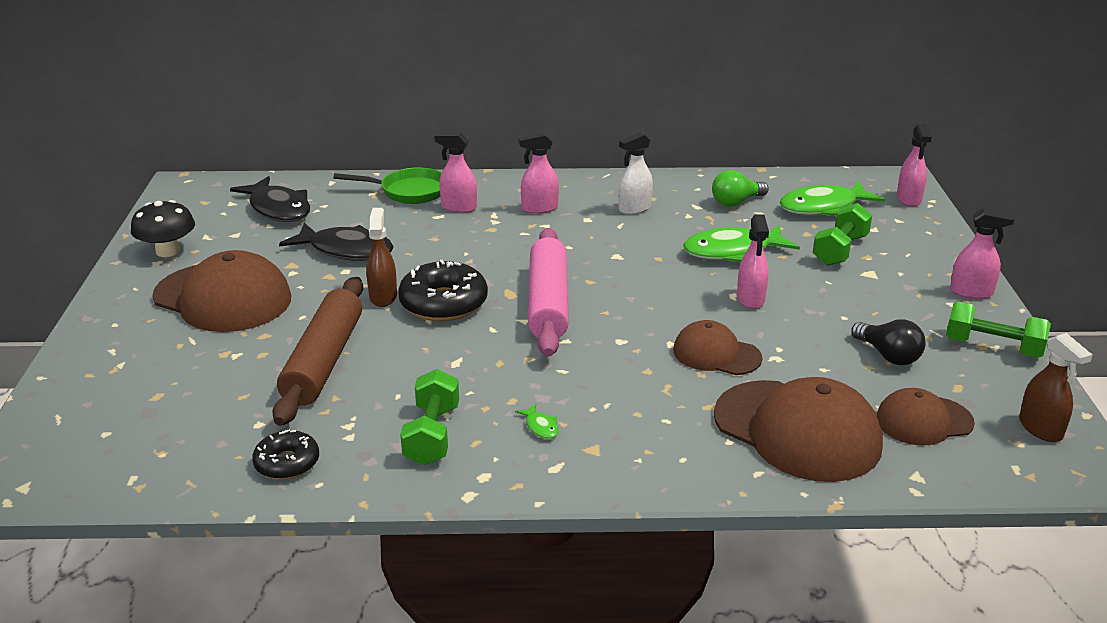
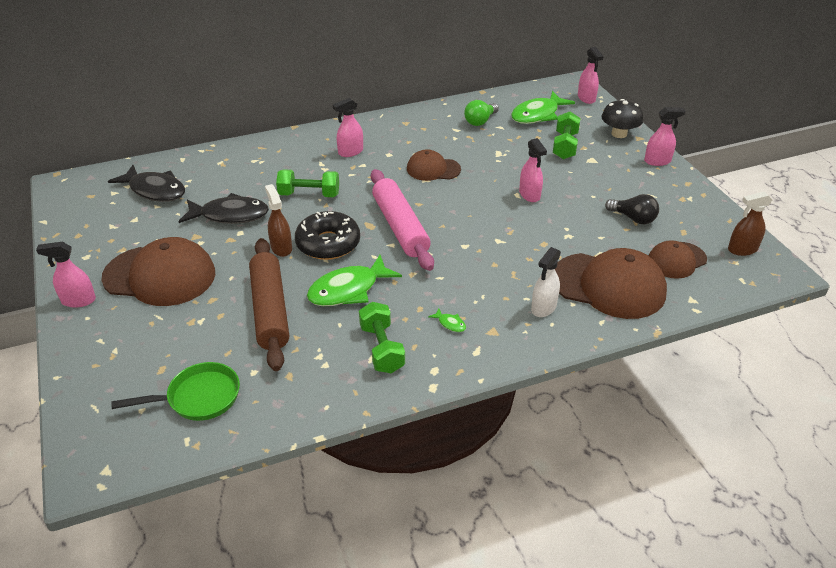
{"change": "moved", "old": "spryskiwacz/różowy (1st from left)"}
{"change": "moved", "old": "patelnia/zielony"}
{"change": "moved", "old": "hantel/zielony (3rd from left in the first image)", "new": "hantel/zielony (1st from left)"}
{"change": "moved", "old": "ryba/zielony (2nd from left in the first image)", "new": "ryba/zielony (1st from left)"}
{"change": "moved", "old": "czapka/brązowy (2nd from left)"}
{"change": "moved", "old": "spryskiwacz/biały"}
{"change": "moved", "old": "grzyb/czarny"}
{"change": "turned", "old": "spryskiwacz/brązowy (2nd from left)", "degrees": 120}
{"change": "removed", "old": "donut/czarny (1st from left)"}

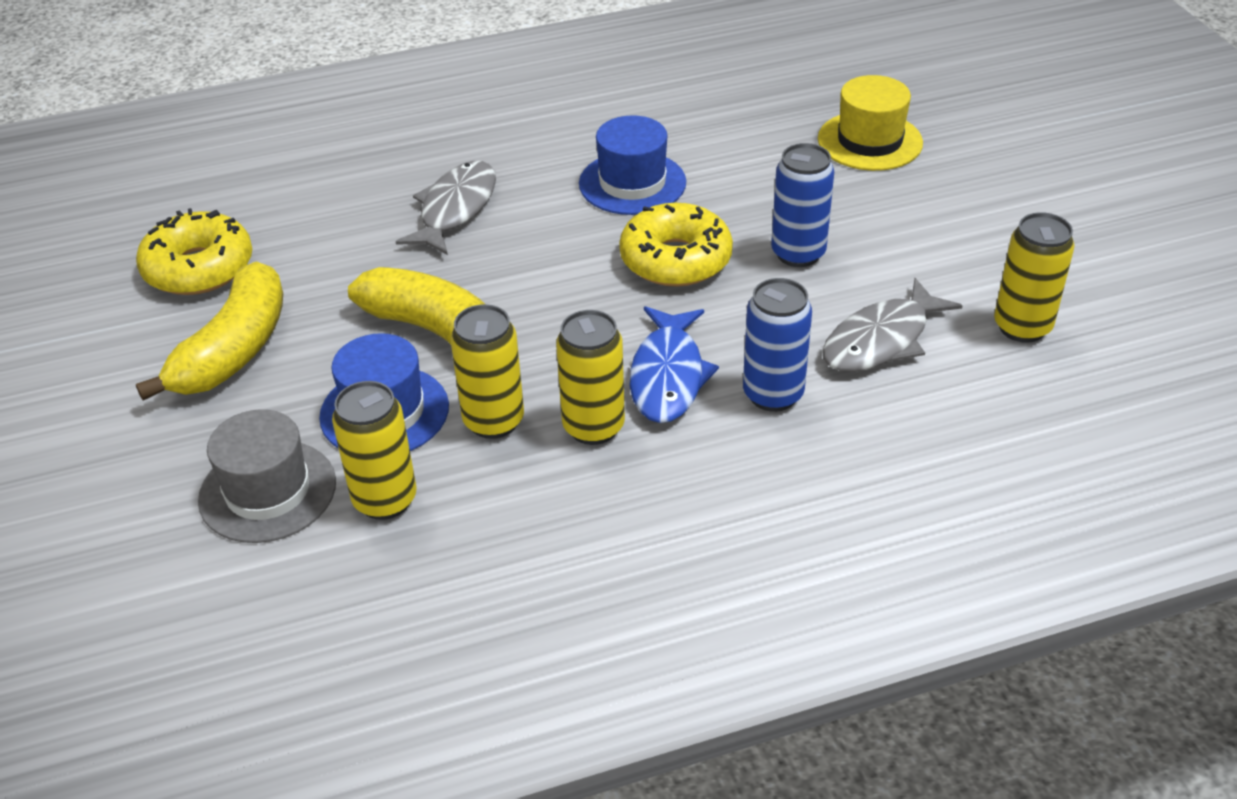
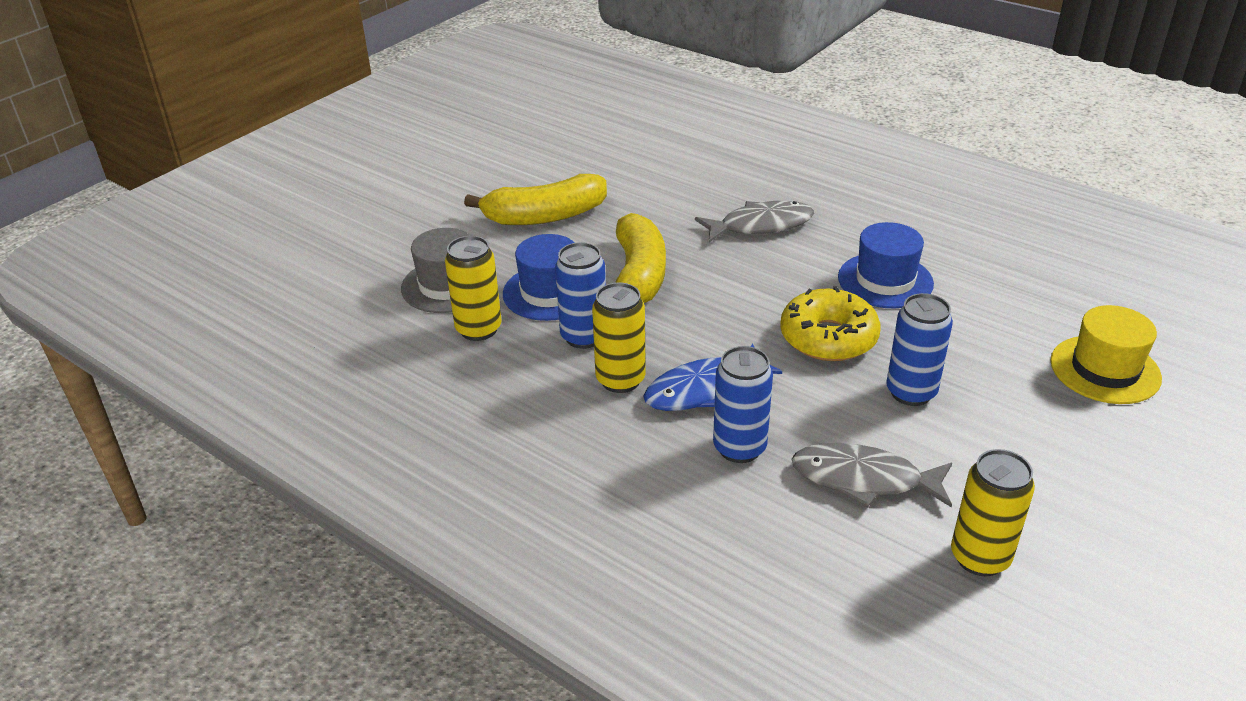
{"change": "recoloured", "old": "puszka/żółty (2nd from left)", "new": "puszka/niebieski (1st from left)"}
{"change": "removed", "old": "donut/żółty (1st from left)"}

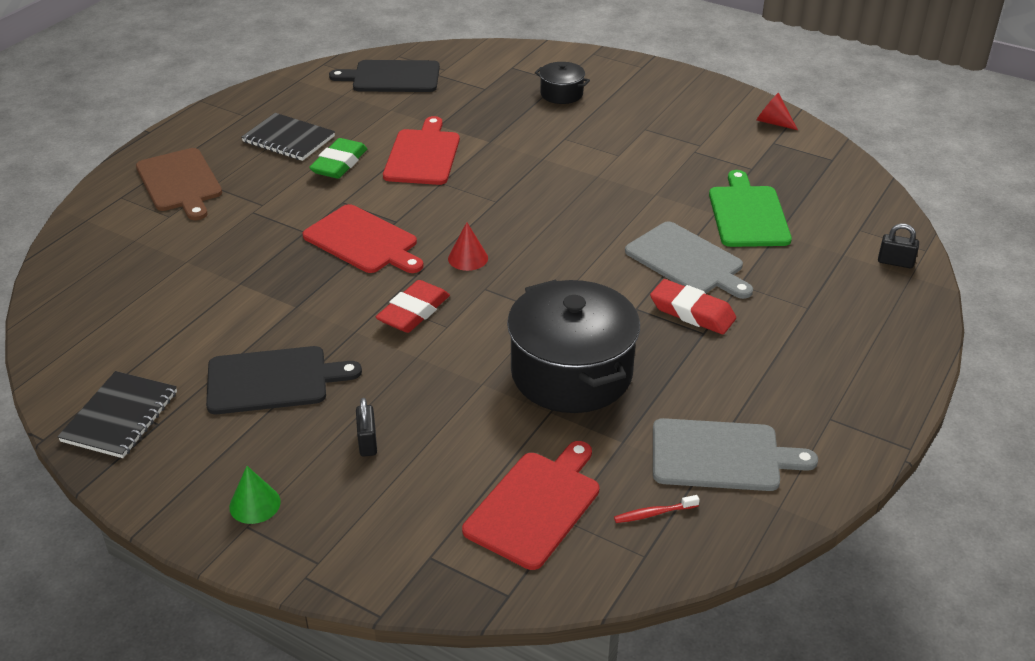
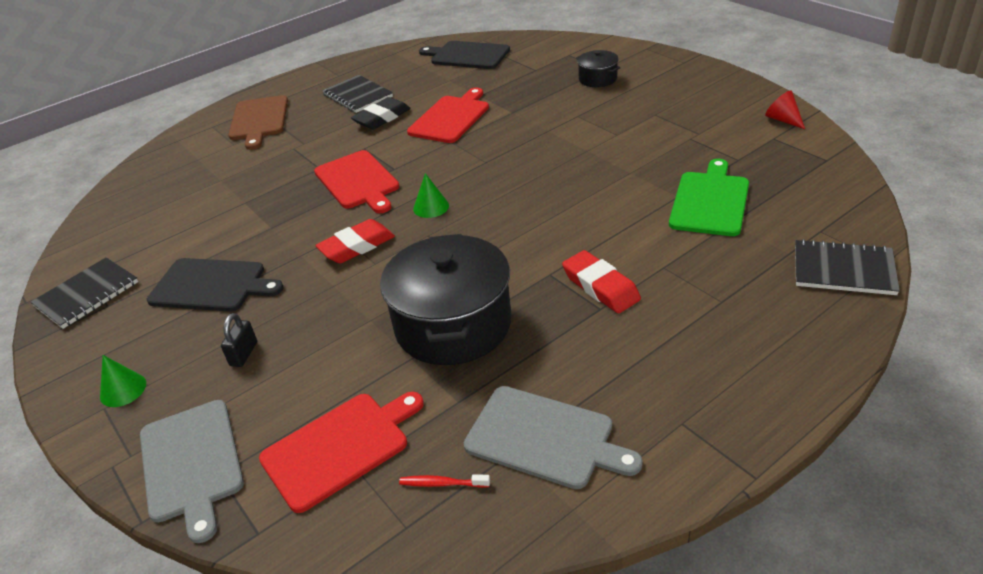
{"change": "moved", "old": "deska do krojenia/szary (1st from left)"}
{"change": "recoloured", "old": "gumka do mazania/zielony", "new": "gumka do mazania/czarny"}
{"change": "recoloured", "old": "stożek/czerwony (1st from left)", "new": "stożek/zielony (2nd from left)"}
{"change": "replaced", "old": "kłódka/czarny (2nd from left)", "new": "zeszyt/czarny (3rd from left)"}

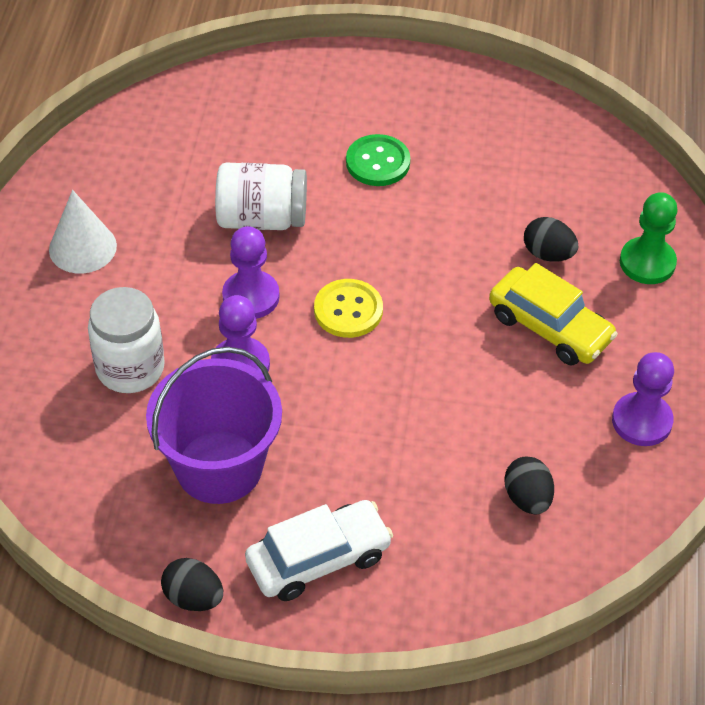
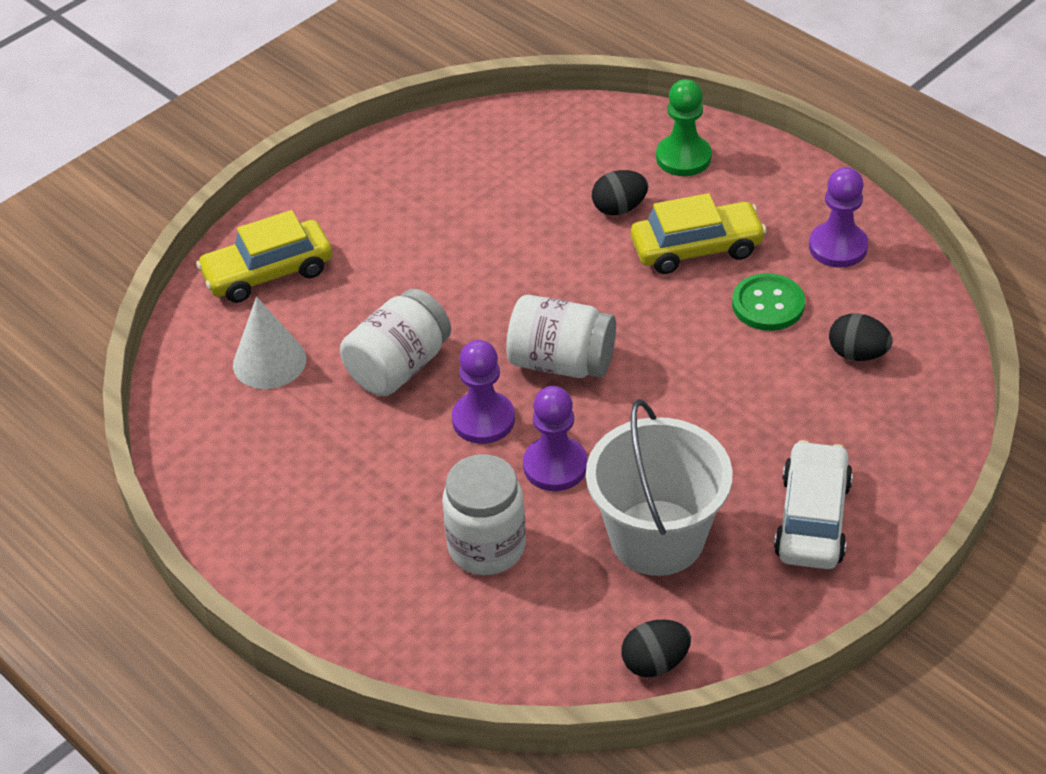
{"change": "added", "new": "samochód/żółty (1st from left)"}
{"change": "moved", "old": "stożek/biały"}
{"change": "replaced", "old": "guzik/żółty", "new": "słoik/biały (3rd from left)"}
{"change": "recoloured", "old": "wiadro/fioletowy", "new": "wiadro/biały"}
{"change": "moved", "old": "jajko/czarny (1st from left in the first image)", "new": "jajko/czarny (2nd from left)"}
{"change": "moved", "old": "guzik/zielony"}

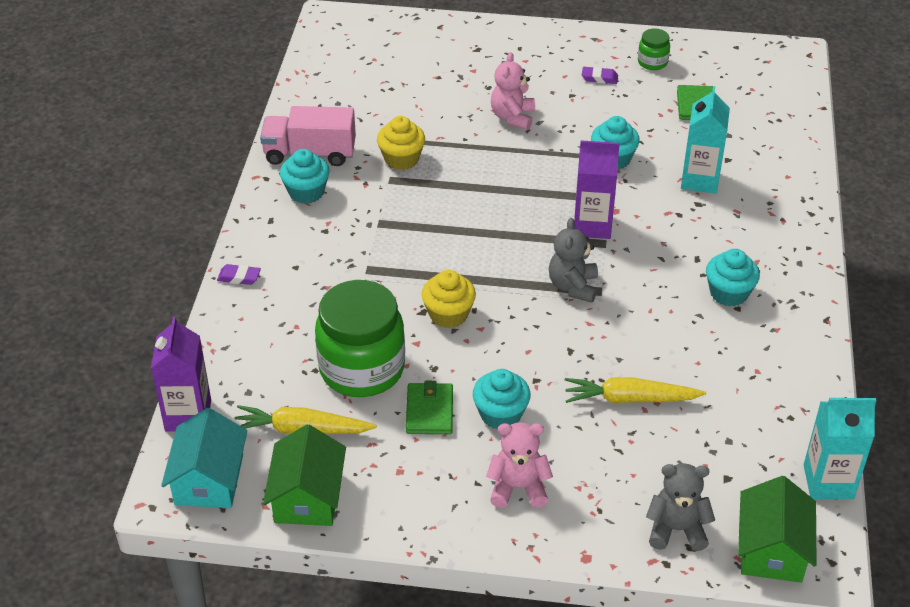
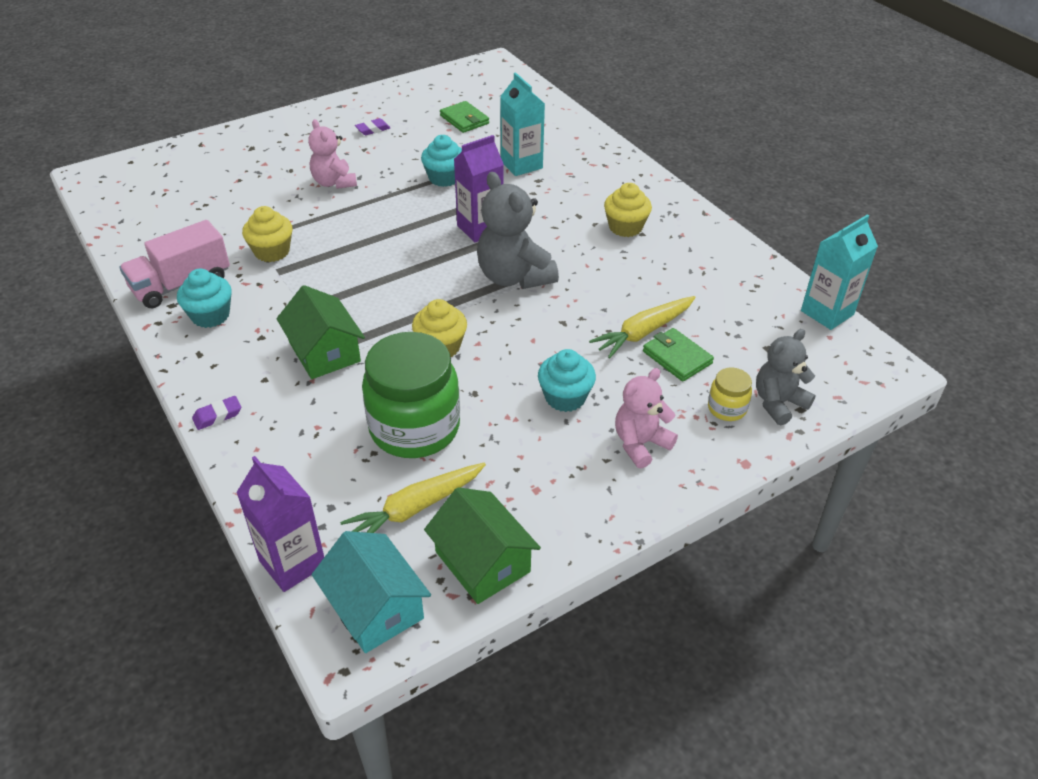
{"change": "moved", "old": "domek/zielony (2nd from left in the first image)", "new": "domek/zielony (1st from left)"}
{"change": "resized", "old": "miś/szary (1st from left)", "factor": 1.54}
{"change": "recoloured", "old": "muffinka/turkusowy (4th from left)", "new": "muffinka/żółty (3rd from left)"}
{"change": "moved", "old": "portfel/zielony (1st from left in the first image)", "new": "portfel/zielony (2nd from left)"}
{"change": "added", "new": "słoik/żółty"}
{"change": "removed", "old": "słoik/zielony (2nd from left)"}

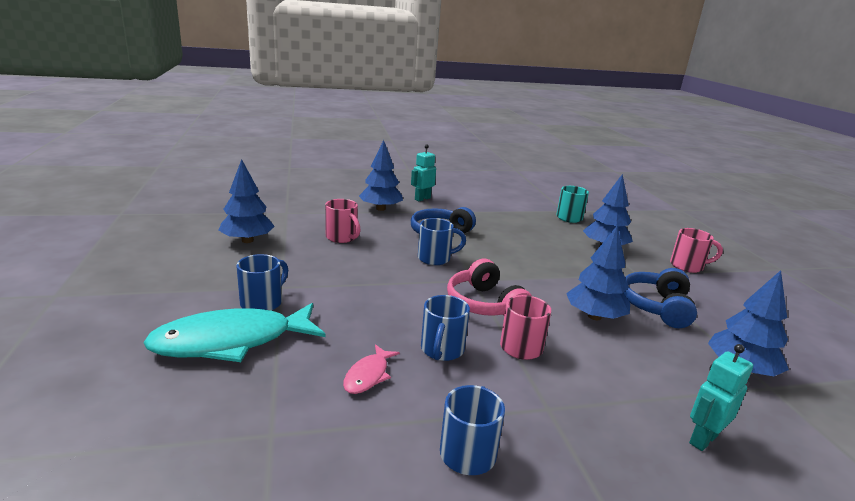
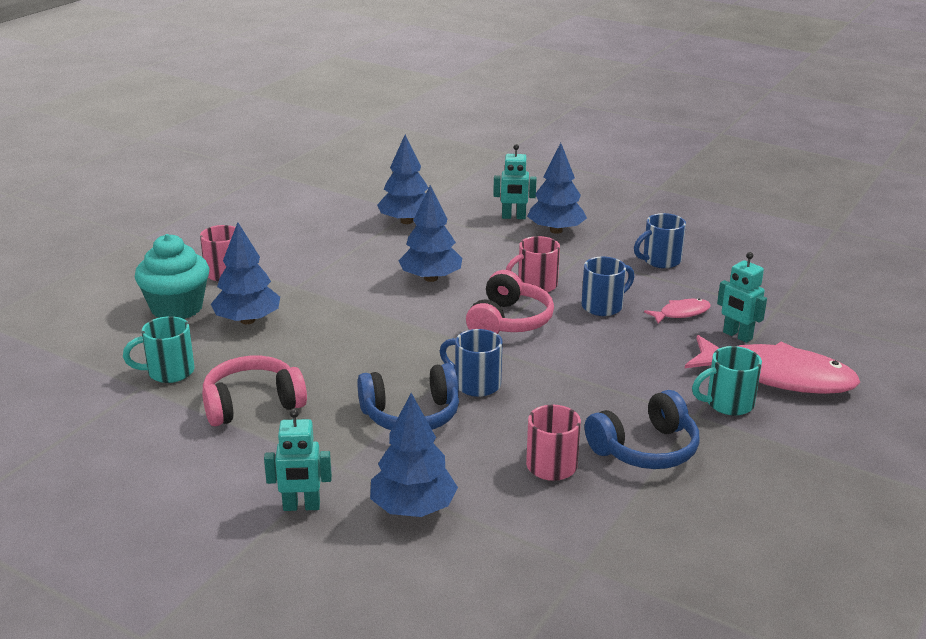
{"change": "added", "new": "muffinka/turkusowy"}
{"change": "added", "new": "słuchawki/różowy (1st from left)"}
{"change": "moved", "old": "drzewko/niebieski (1st from left in the first image)", "new": "drzewko/niebieski (5th from left)"}
{"change": "moved", "old": "słuchawki/niebieski (2nd from left)"}
{"change": "recoloured", "old": "ryba/turkusowy", "new": "ryba/różowy (2nd from left)"}
{"change": "recoloured", "old": "kubek/niebieski (1st from left)", "new": "kubek/turkusowy (2nd from left)"}
{"change": "added", "new": "robot/turkusowy (3rd from left)"}

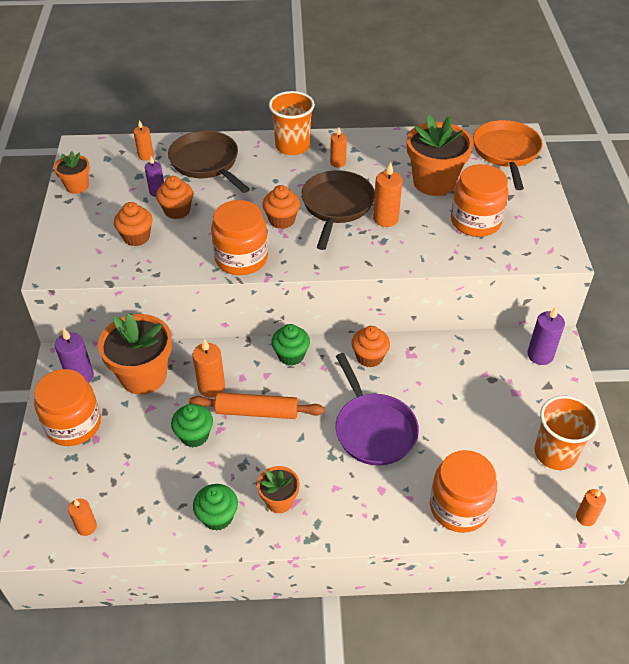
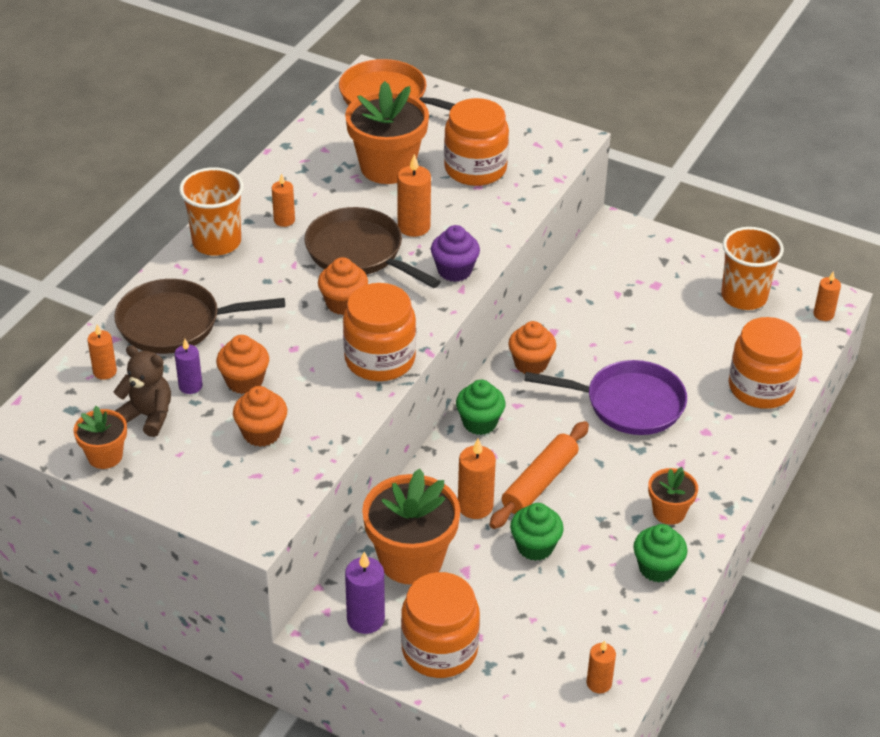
{"change": "added", "new": "miś/brązowy"}
{"change": "added", "new": "muffinka/fioletowy"}
{"change": "removed", "old": "świeca/fioletowy (3rd from left)"}

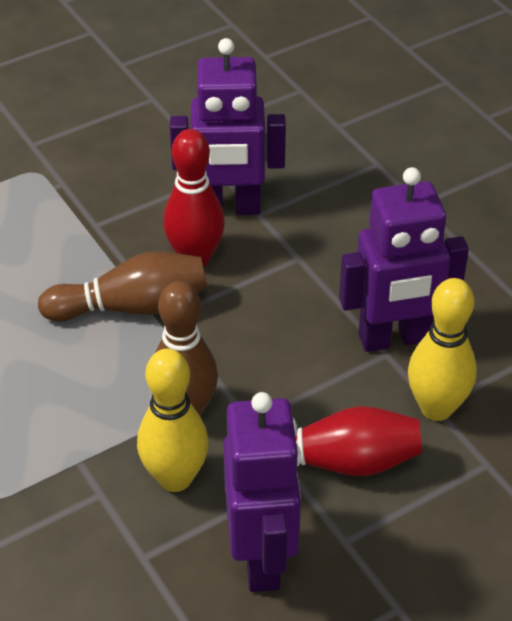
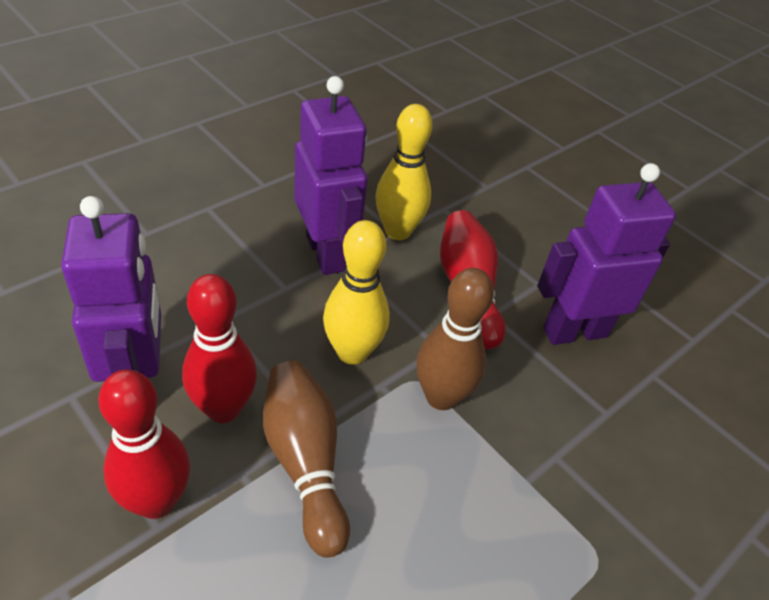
{"change": "added", "new": "kręgiel/czerwony (1st from left)"}
{"change": "moved", "old": "kręgiel/żółty (1st from left)"}

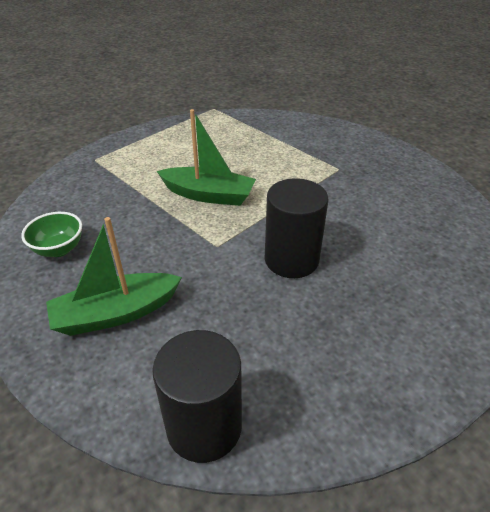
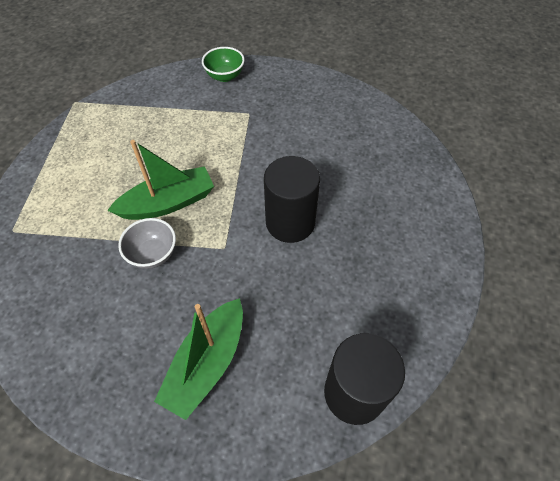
{"change": "added", "new": "miska/szary"}
{"change": "moved", "old": "miska/zielony"}

